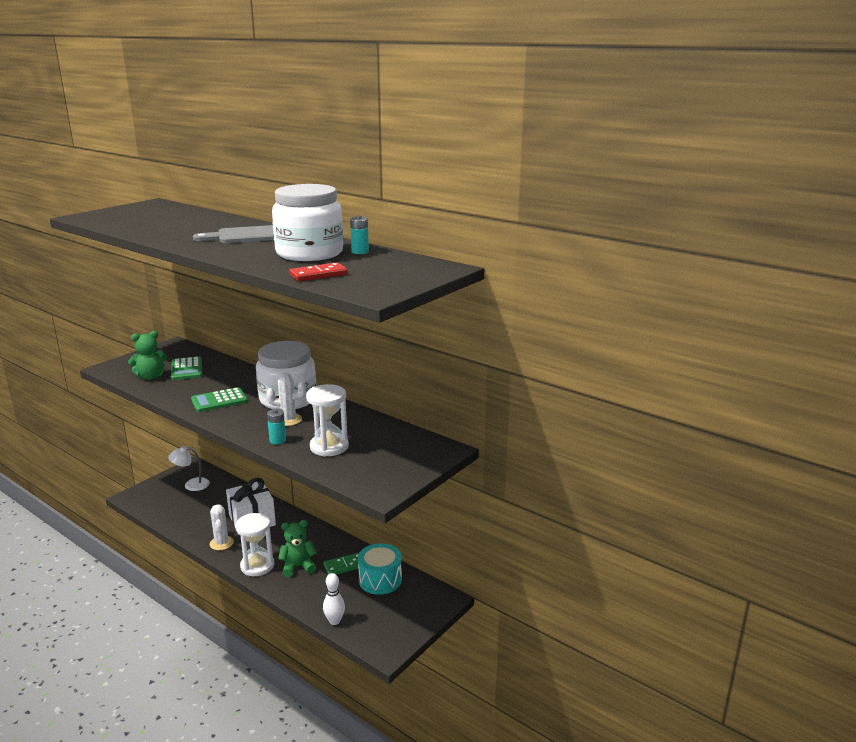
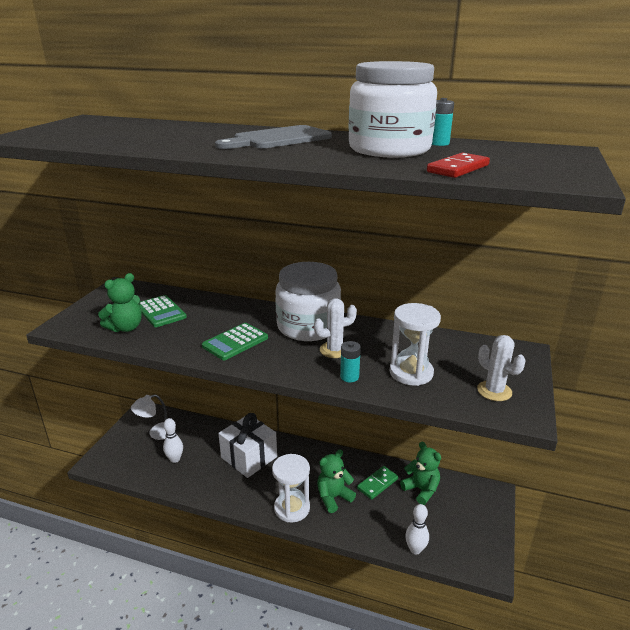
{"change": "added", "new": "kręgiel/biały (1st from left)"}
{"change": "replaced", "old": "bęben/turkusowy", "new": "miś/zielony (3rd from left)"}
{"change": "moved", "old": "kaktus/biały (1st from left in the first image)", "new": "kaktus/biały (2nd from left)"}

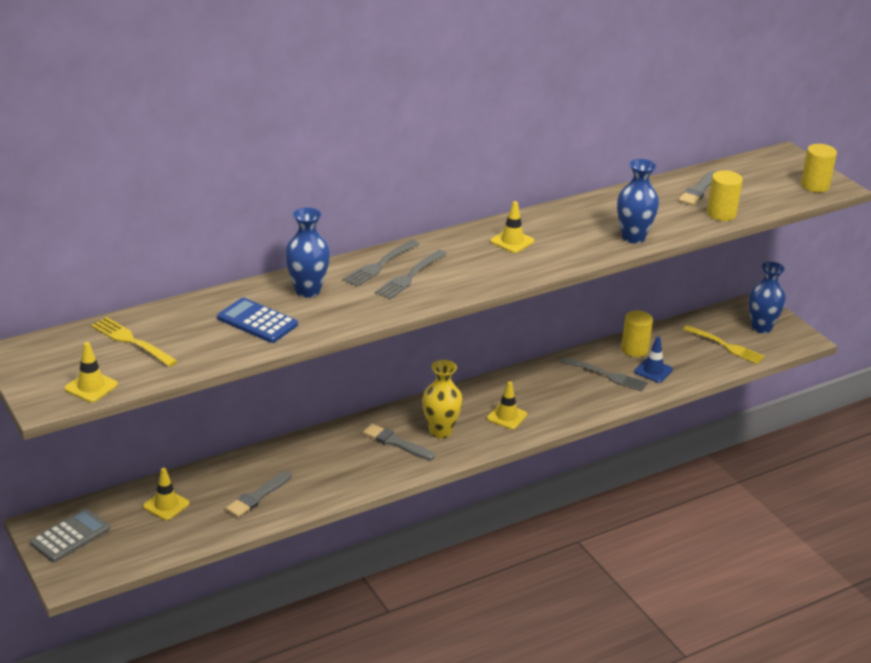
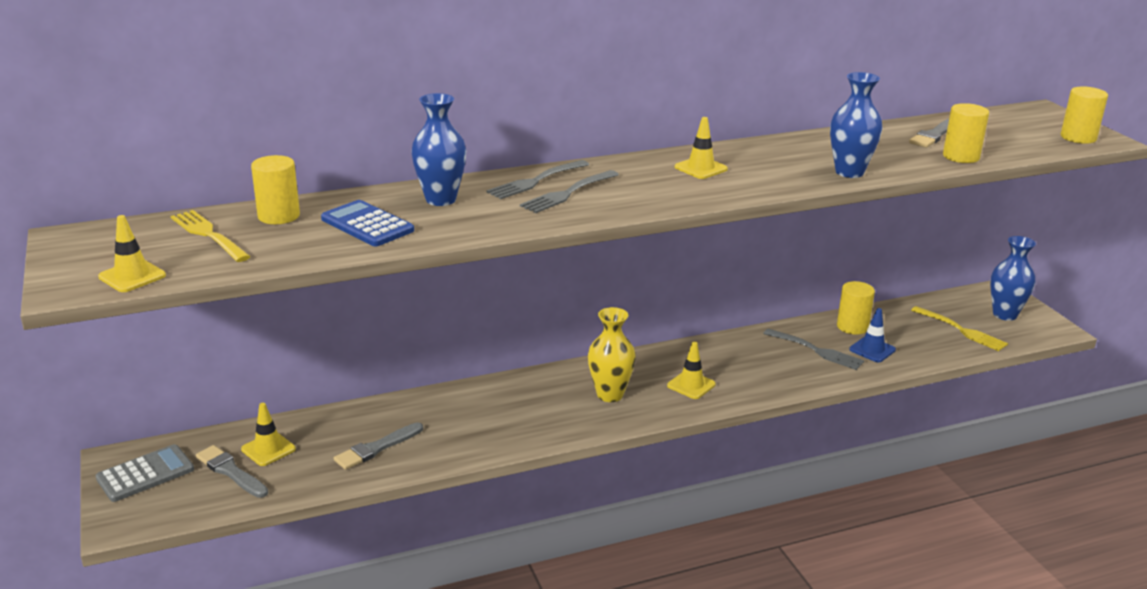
{"change": "moved", "old": "pędzel/szary (2nd from left in the first image)", "new": "pędzel/szary (1st from left)"}
{"change": "added", "new": "walec/żółty (1st from left)"}

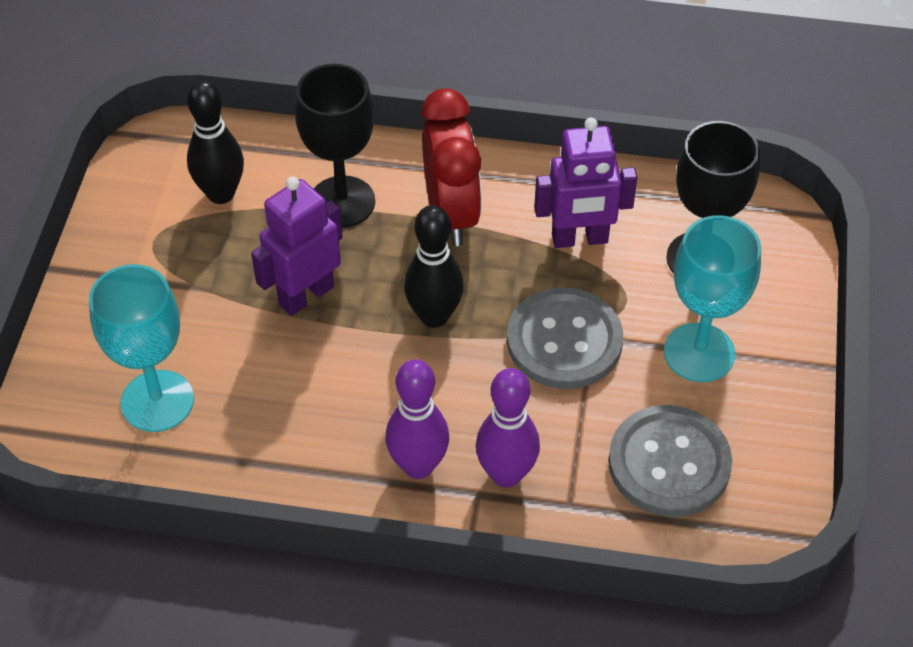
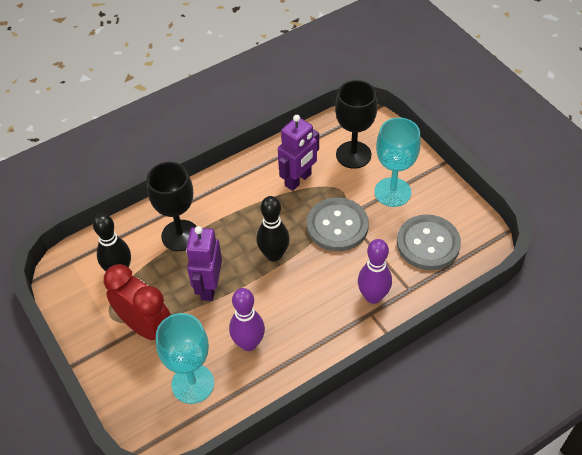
{"change": "moved", "old": "budzik/czerwony"}
{"change": "moved", "old": "kręgiel/fioletowy (1st from left)"}

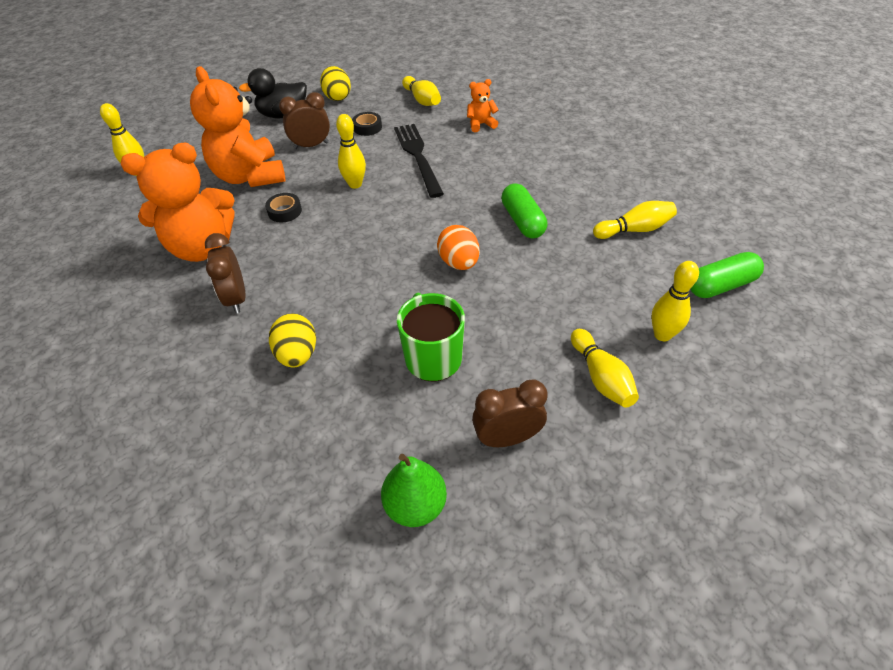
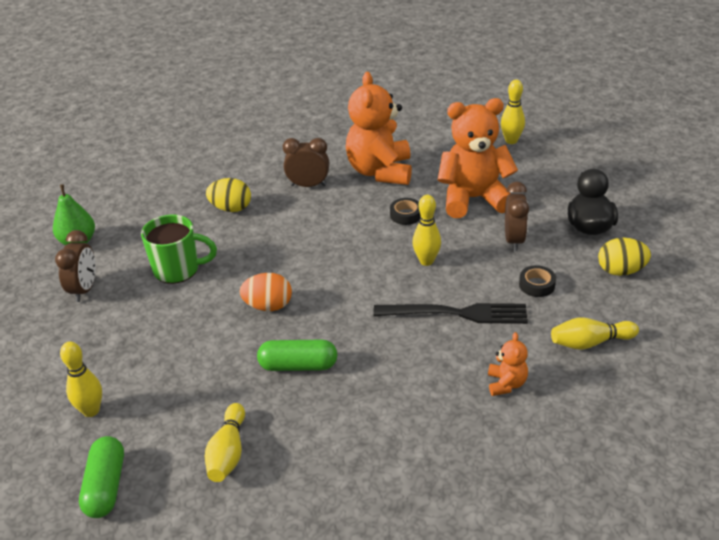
{"change": "removed", "old": "kręgiel/żółty (4th from left)"}

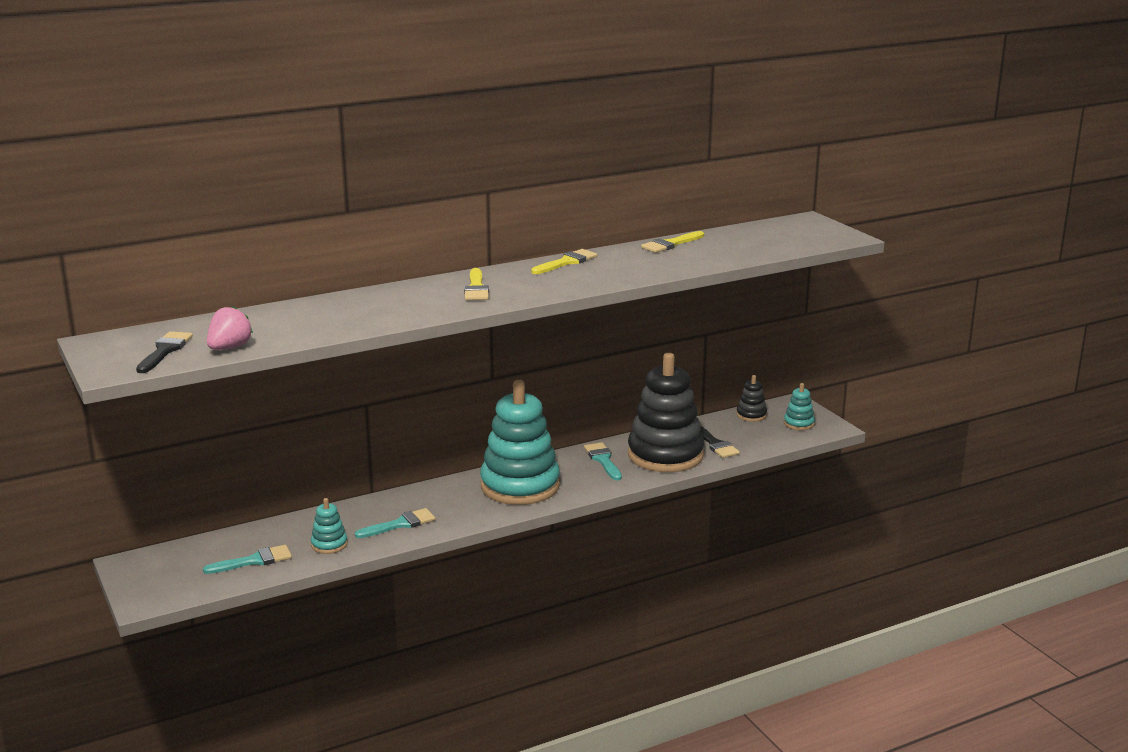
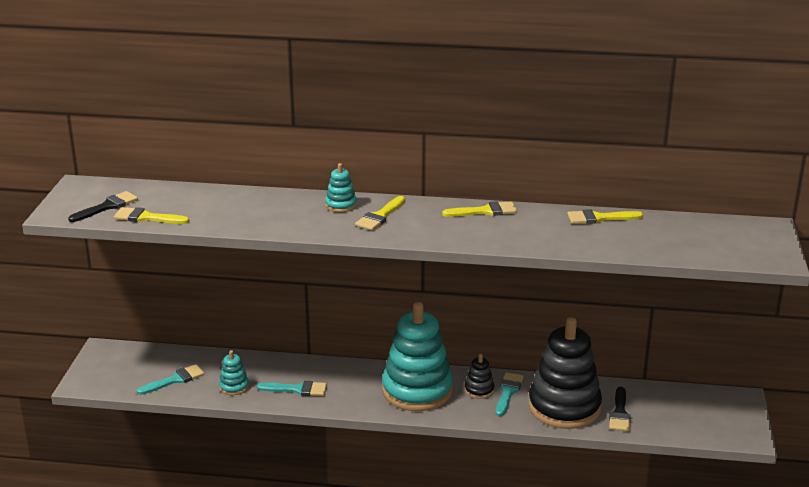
{"change": "replaced", "old": "truskawka/różowy", "new": "pędzel/żółty (1st from left)"}
{"change": "turned", "old": "pędzel/turkusowy (1st from left)", "degrees": -45}
{"change": "moved", "old": "zabawka nakładanka/turkusowy (3rd from left in the first image)", "new": "zabawka nakładanka/turkusowy (2nd from left)"}
{"change": "moved", "old": "zabawka nakładanka/czarny (2nd from left in the first image)", "new": "zabawka nakładanka/czarny (1st from left)"}

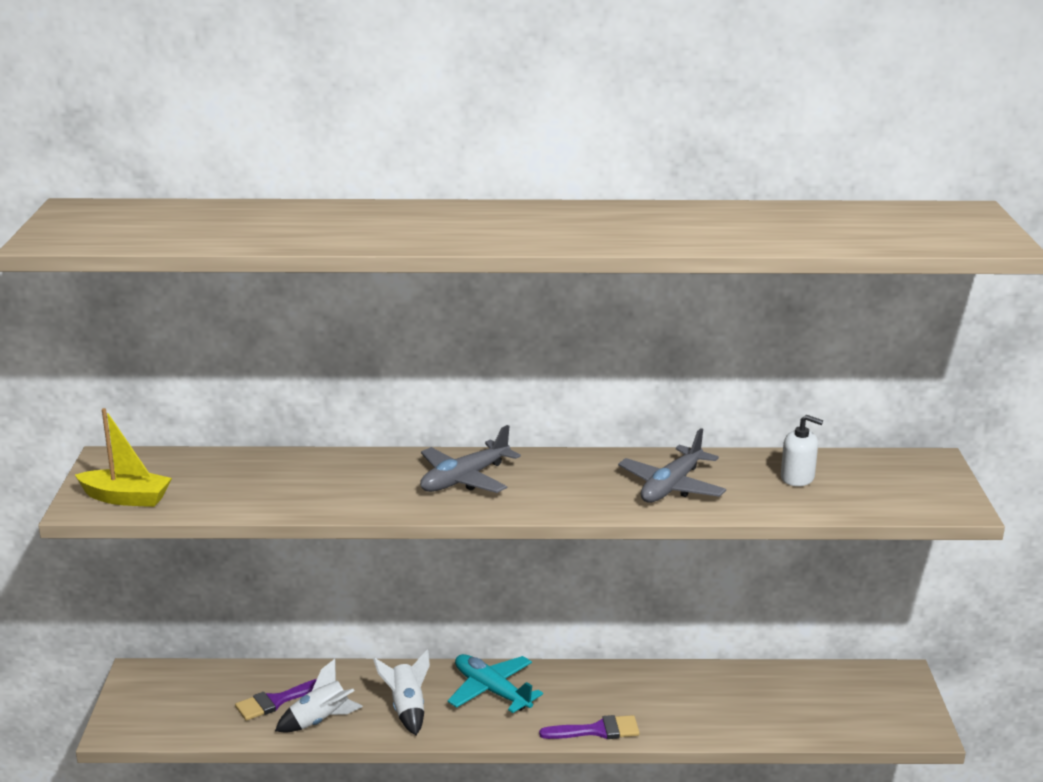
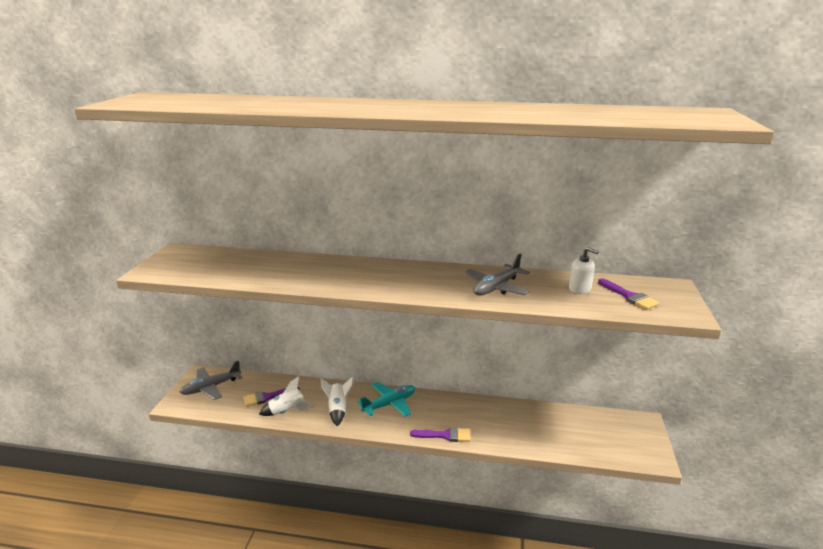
{"change": "moved", "old": "samolot/szary (1st from left)"}
{"change": "turned", "old": "samolot/turkusowy", "degrees": 90}
{"change": "added", "new": "pędzel/fioletowy (3rd from left)"}
{"change": "removed", "old": "łódka/żółty"}

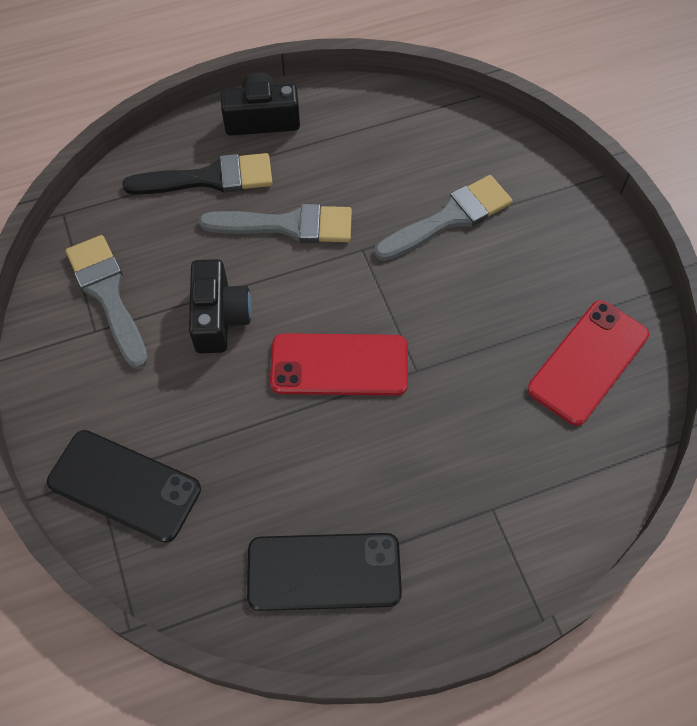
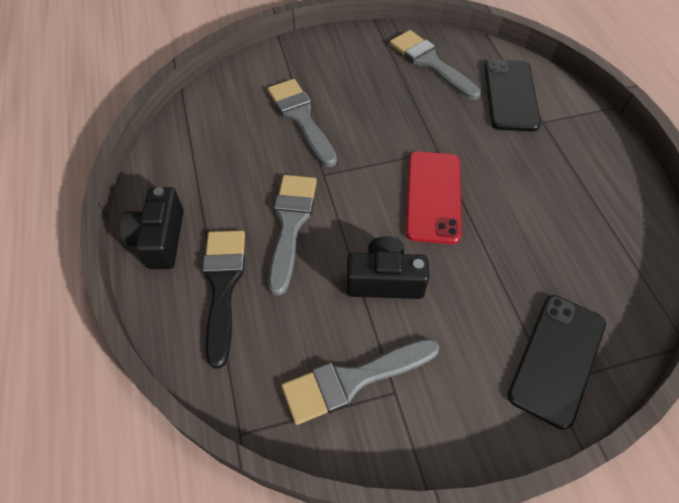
{"change": "replaced", "old": "telefon/czerwony (2nd from left)", "new": "pędzel/szary (4th from left)"}
{"change": "moved", "old": "telefon/czarny (2nd from left in the first image)", "new": "telefon/czarny (1st from left)"}

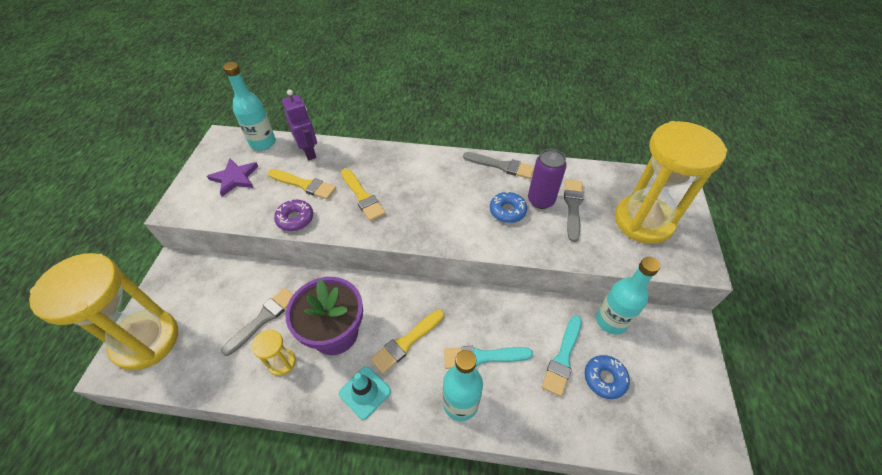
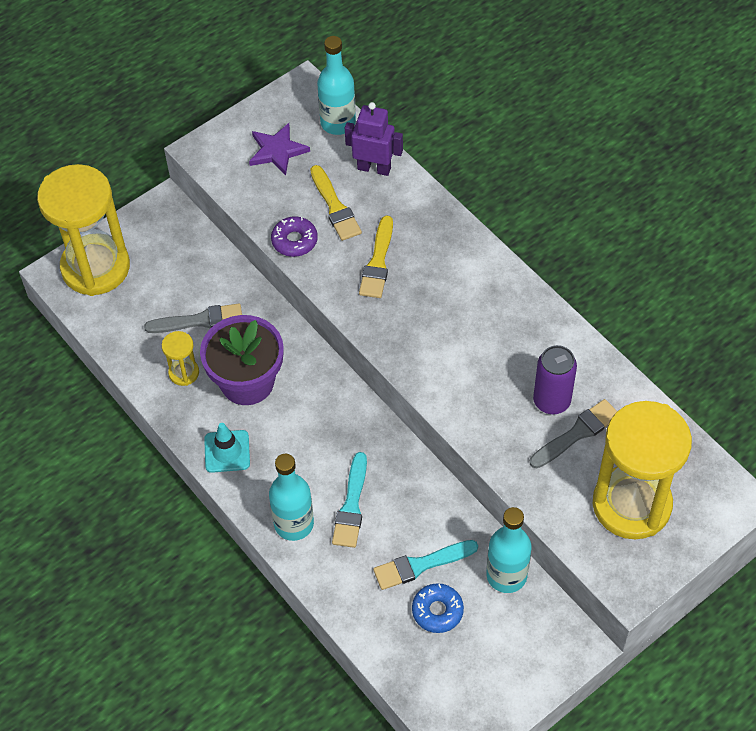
{"change": "turned", "old": "pędzel/turkusowy (1st from left)", "degrees": -120}
{"change": "turned", "old": "robot/fioletowy", "degrees": -90}
{"change": "removed", "old": "pędzel/żółty (3rd from left)"}
{"change": "removed", "old": "pędzel/szary (2nd from left)"}
{"change": "removed", "old": "donut/niebieski (1st from left)"}

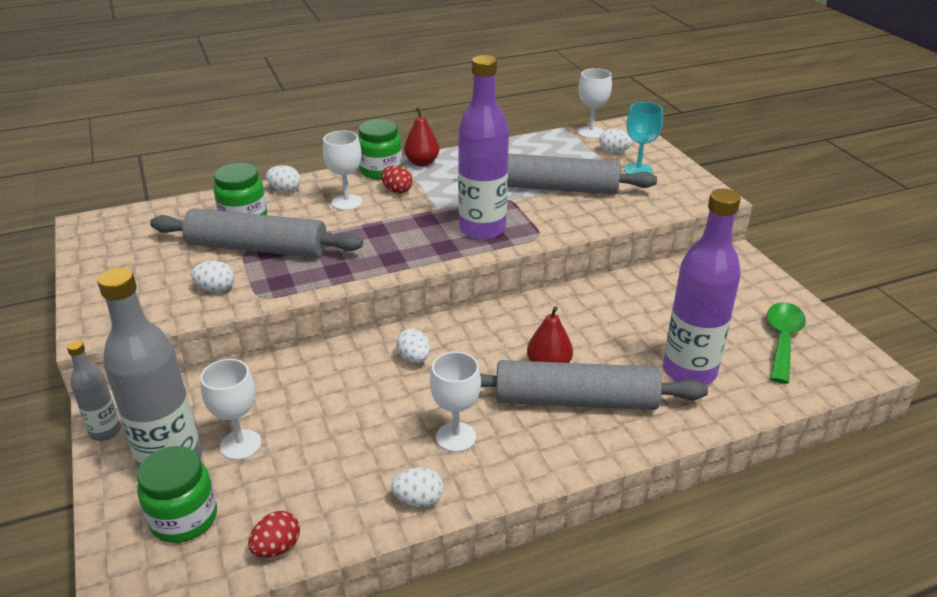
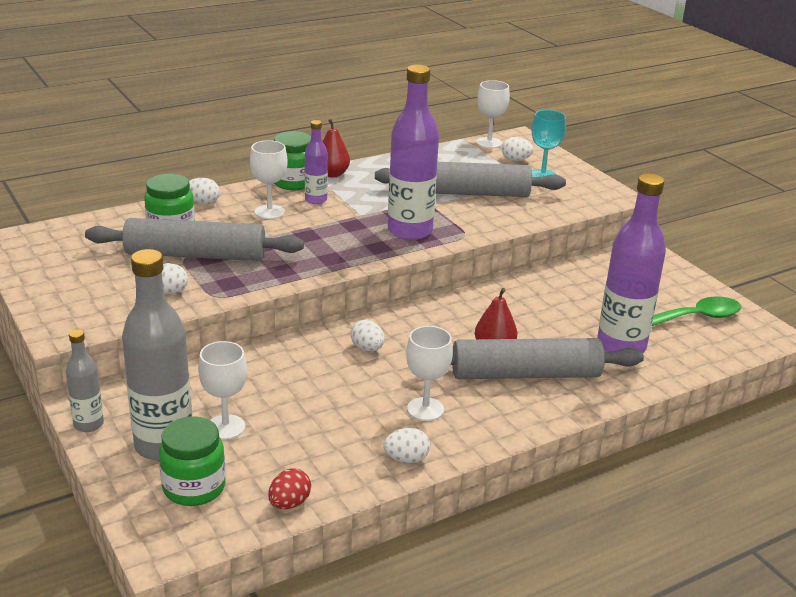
{"change": "replaced", "old": "jajko/czerwony (2nd from left)", "new": "butelka/fioletowy (1st from left)"}
{"change": "turned", "old": "łyżka/zielony", "degrees": 60}

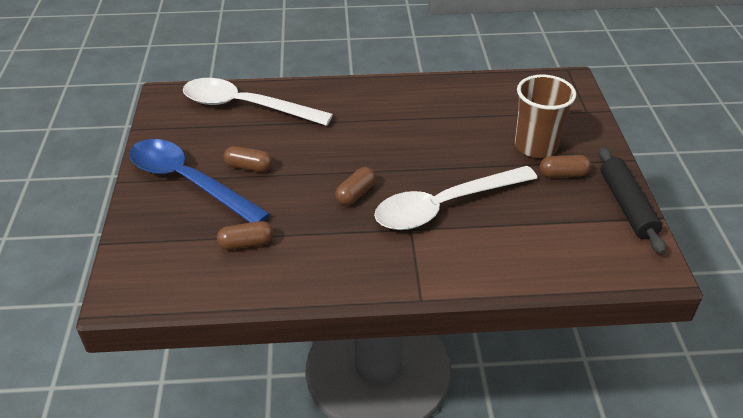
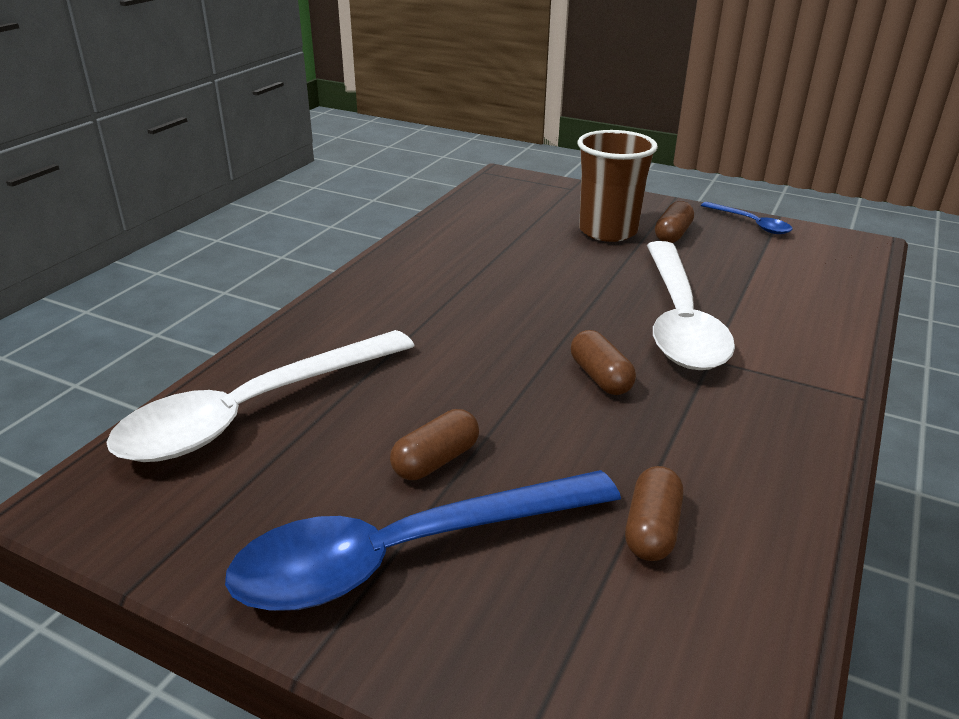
{"change": "replaced", "old": "wałek do ciasta/czarny", "new": "łyżka/niebieski (2nd from left)"}

